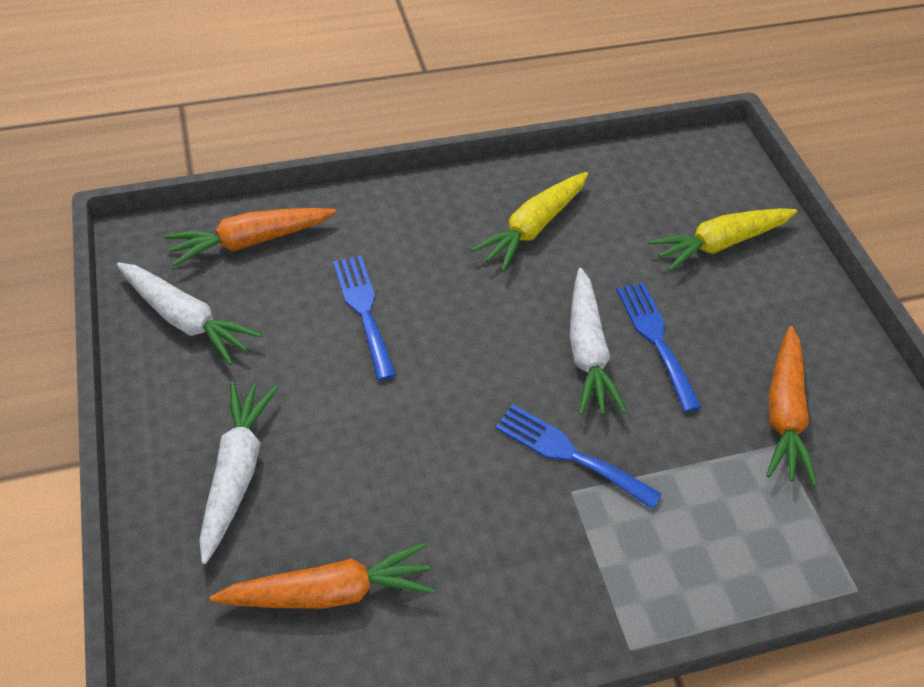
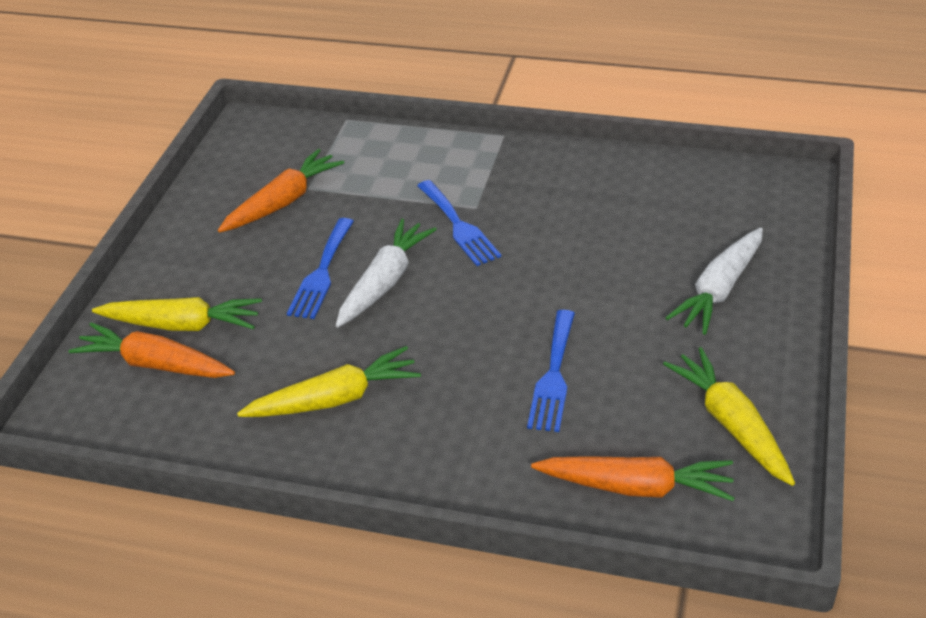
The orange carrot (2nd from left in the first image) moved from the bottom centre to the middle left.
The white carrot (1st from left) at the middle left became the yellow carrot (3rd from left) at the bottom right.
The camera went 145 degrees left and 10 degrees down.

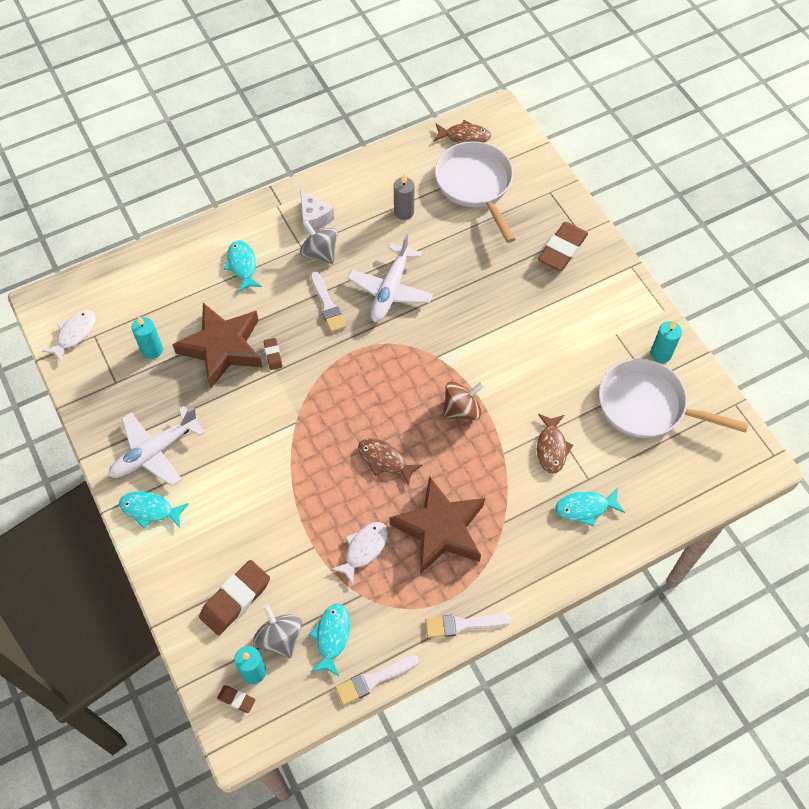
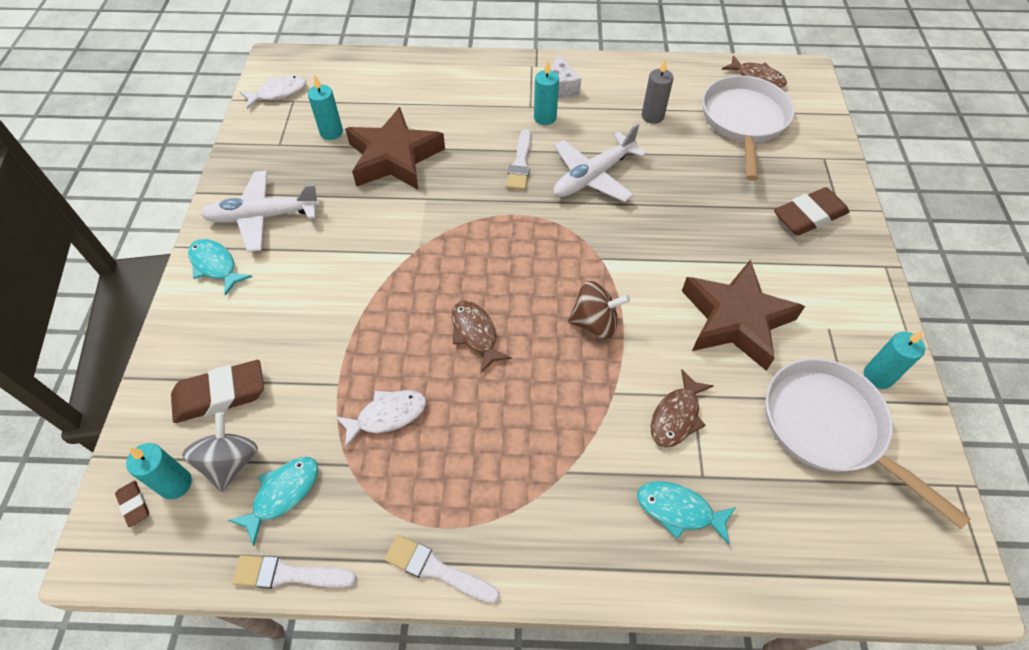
The turquoise fish (2nd from left) at the top left disappeared.
The brown eraser (3rd from left) at the centre disappeared.
The brown star (2nd from left) moved from the centre to the middle right.
The grey spinning top (2nd from left) at the top centre was replaced by the turquoise candle (3rd from left) at the top centre.
The camera went 30 degrees right and 5 degrees down.

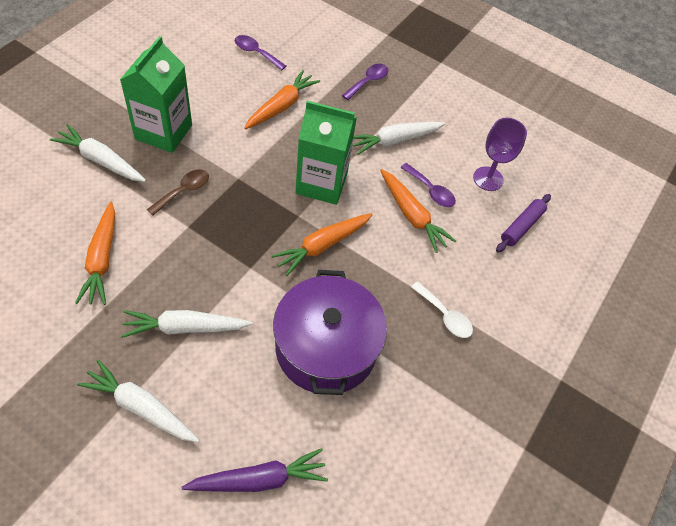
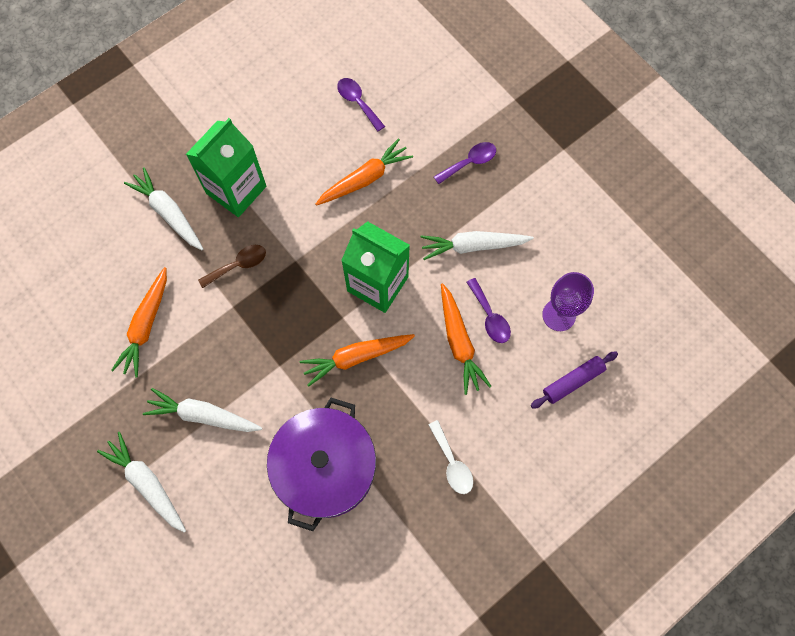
The purple carrot at the bottom centre disappeared.
The camera went 25 degrees right and 15 degrees up.

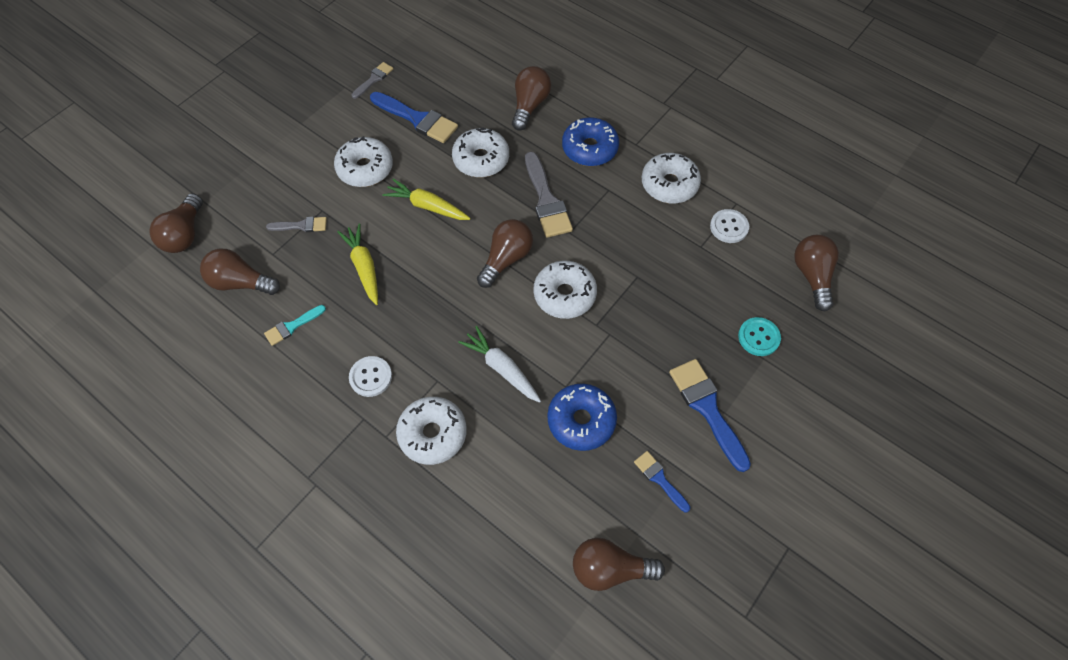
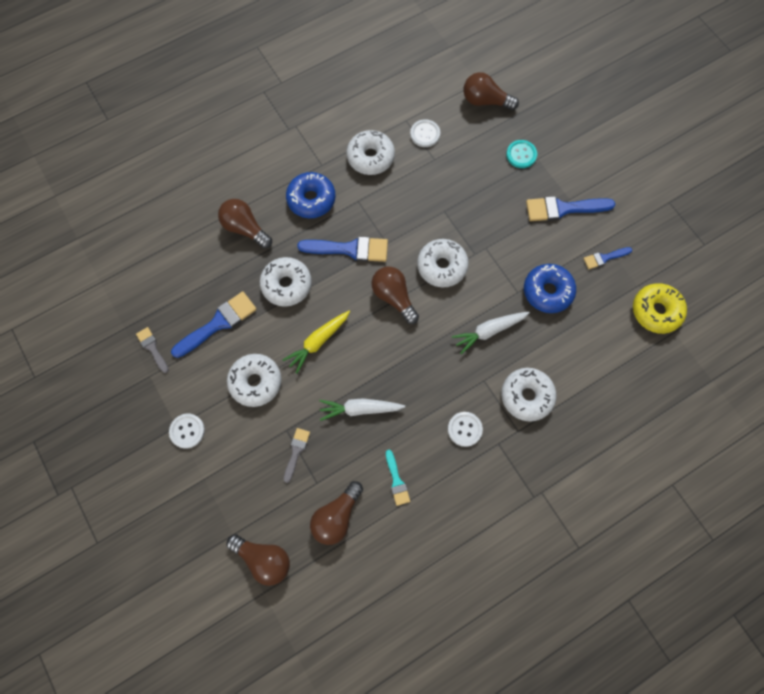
The white button (1st from left) at the middle left appeared.
The brown light bulb (5th from left) at the bottom centre was replaced by the yellow donut at the middle right.
The yellow carrot (1st from left) at the centre became the white carrot (1st from left) at the centre.
The grey brush (3rd from left) at the top centre became the blue brush (2nd from left) at the centre.
The camera went 70 degrees left and 10 degrees up.

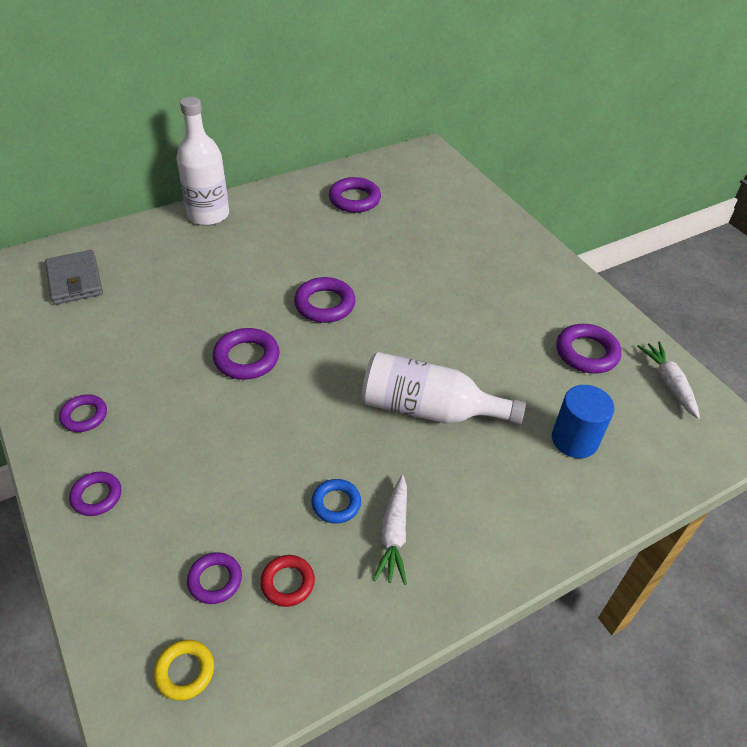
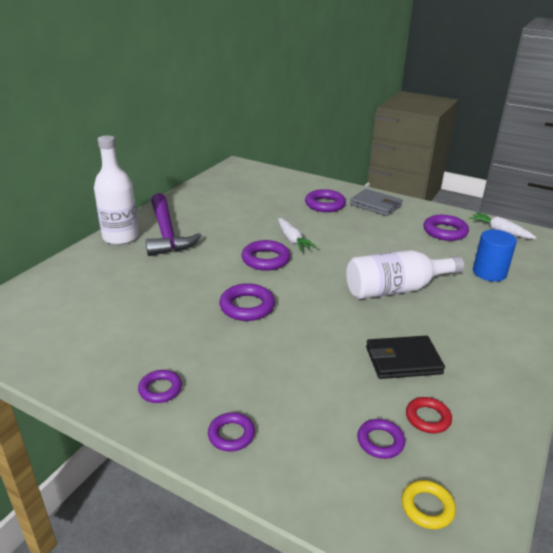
The purple hammer at the middle left appeared.
The grey wallet moved from the middle left to the middle right.
The purple ring (6th from left in the first image) moved from the top centre to the centre.
The white carrot (1st from left) moved from the bottom centre to the centre.
The blue ring at the bottom centre was replaced by the black wallet at the middle right.
The camera went 30 degrees left and 15 degrees down.

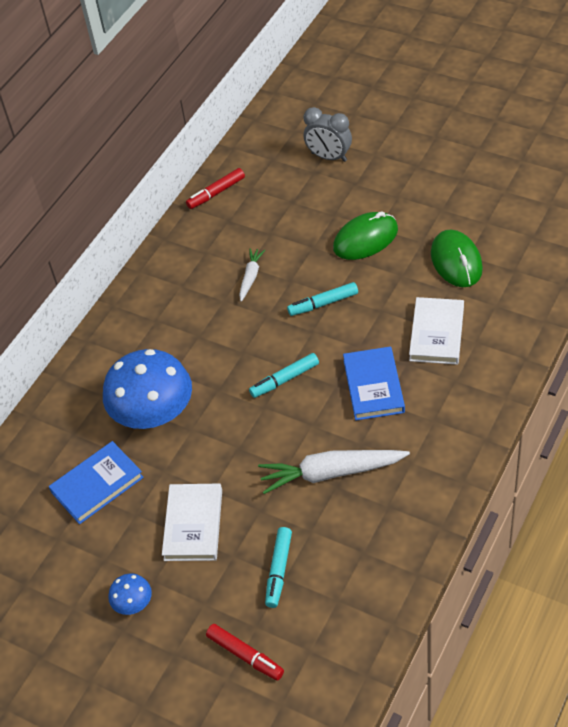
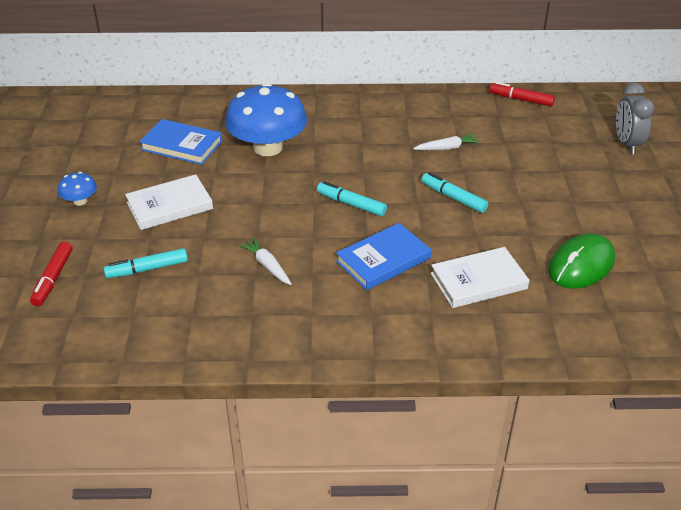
The green mouse (1st from left) at the top centre disappeared.
The white carrot (2nd from left in the first image) at the centre changed to 0.53 times the size.
The camera went 55 degrees right and 10 degrees down.

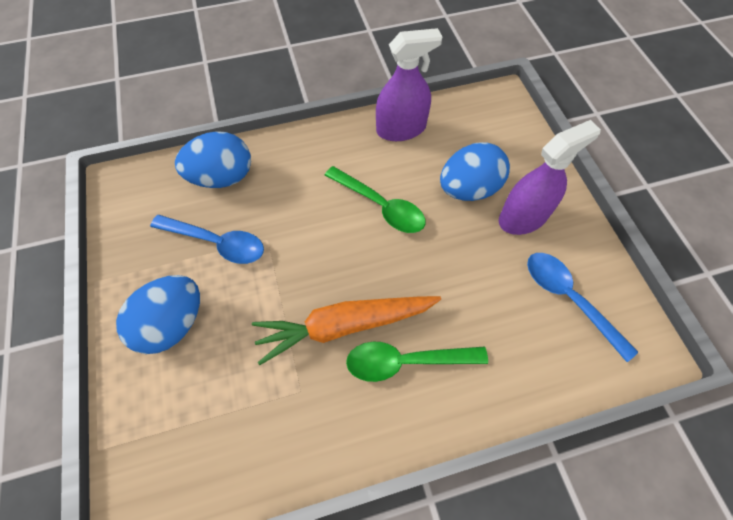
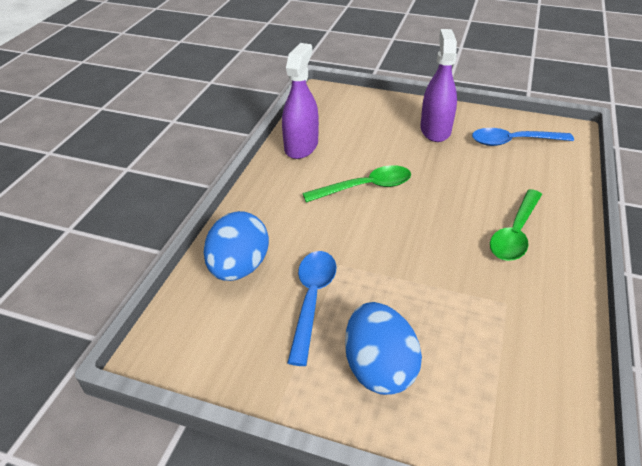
The orange carrot at the centre disappeared.
The blue egg (3rd from left) at the top centre disappeared.
The blue spoon (1st from left) at the middle left turned 45 degrees counterclockwise.
The camera went 55 degrees left and 20 degrees down.

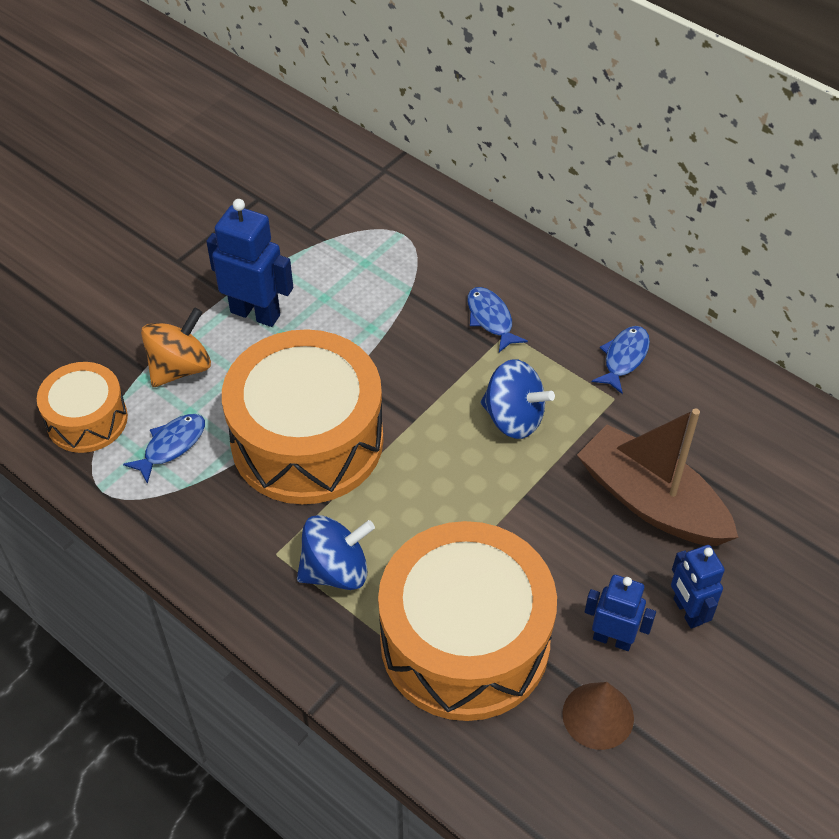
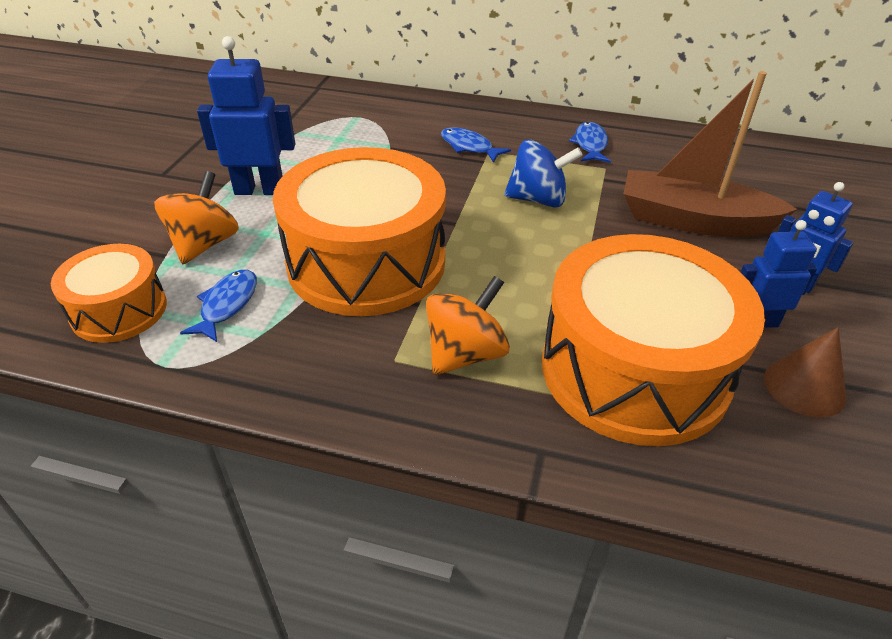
The blue spinning top (1st from left) at the centre became the orange spinning top (2nd from left) at the centre.
The camera went 25 degrees left and 10 degrees down.

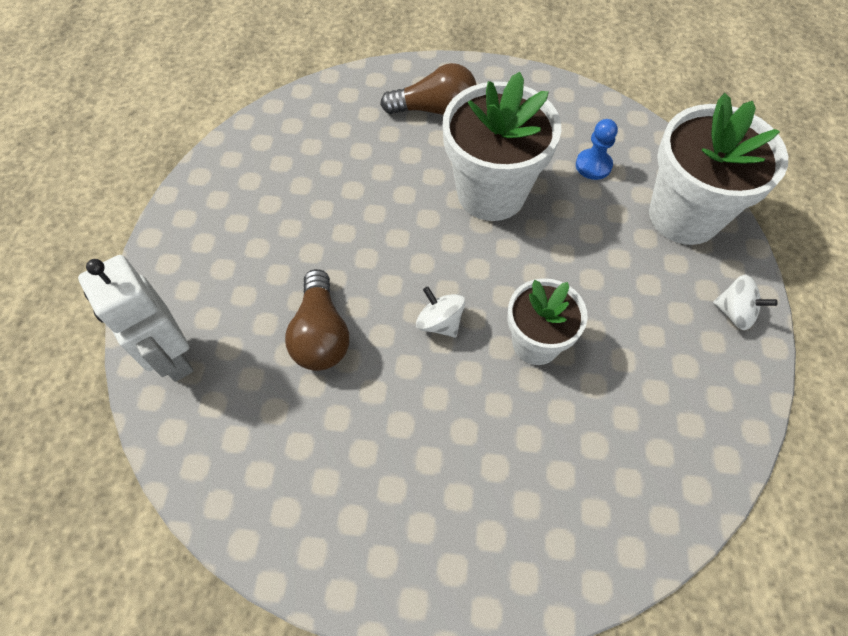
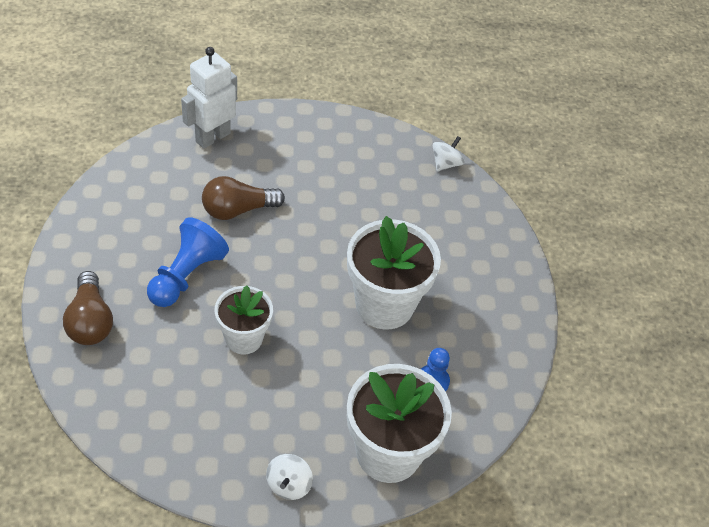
The blue pawn (1st from left) at the middle left appeared.
The brown light bulb (2nd from left in the first image) moved from the top centre to the middle left.
The white spinning top (1st from left in the first image) moved from the centre to the top centre.
The camera went 75 degrees right and 10 degrees down.

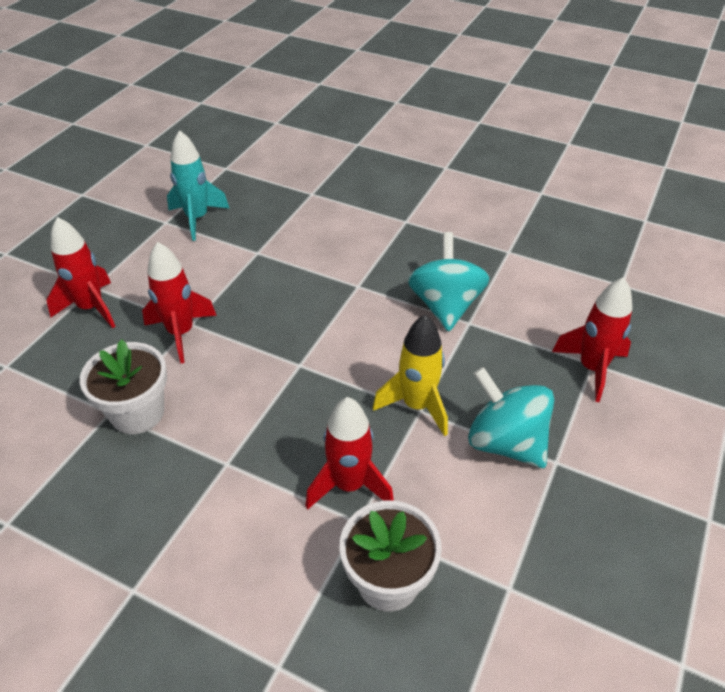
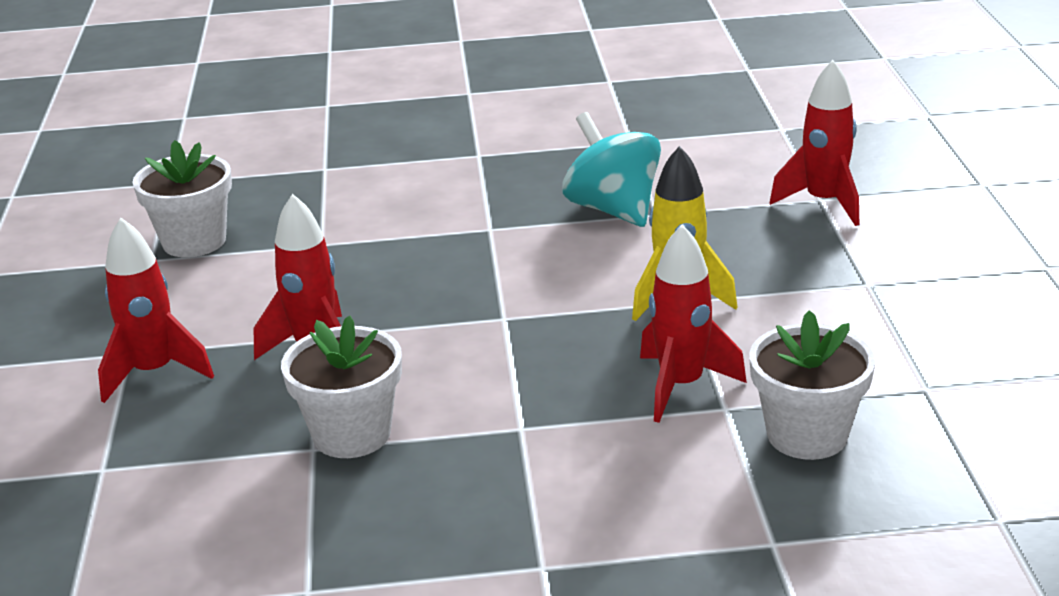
The turquoise spinning top (2nd from left) at the middle right disappeared.
The turquoise rocket at the top left was replaced by the white flower pot (1st from left) at the middle left.
The camera went 30 degrees left and 15 degrees down.

